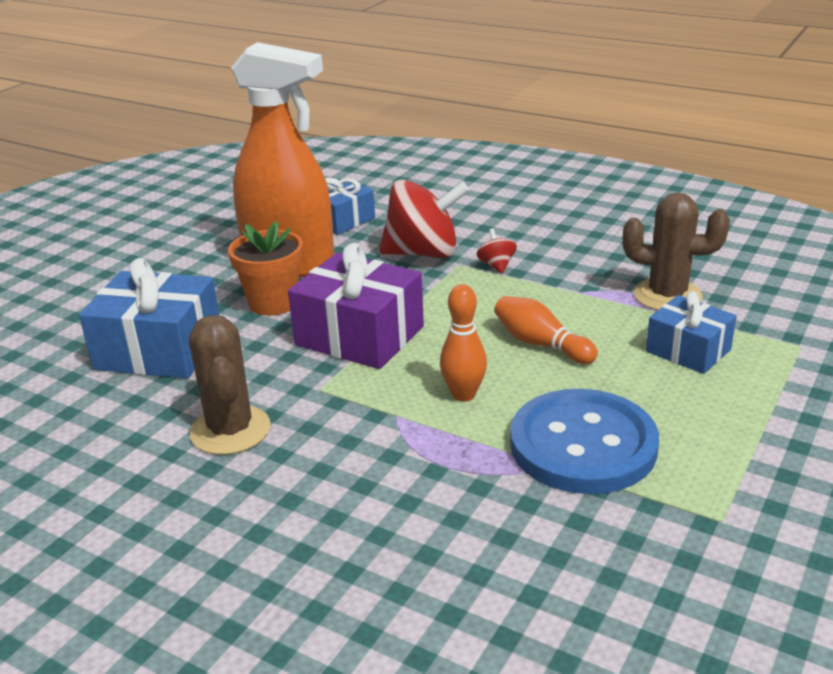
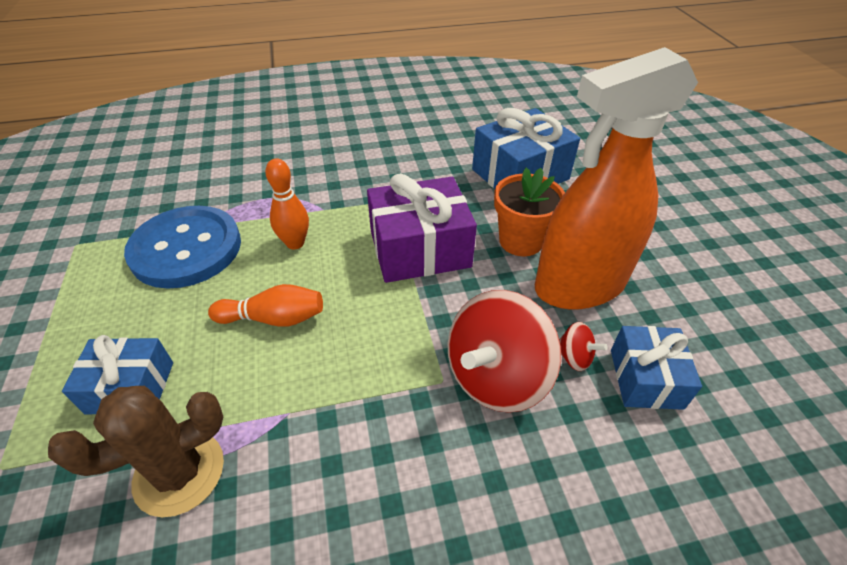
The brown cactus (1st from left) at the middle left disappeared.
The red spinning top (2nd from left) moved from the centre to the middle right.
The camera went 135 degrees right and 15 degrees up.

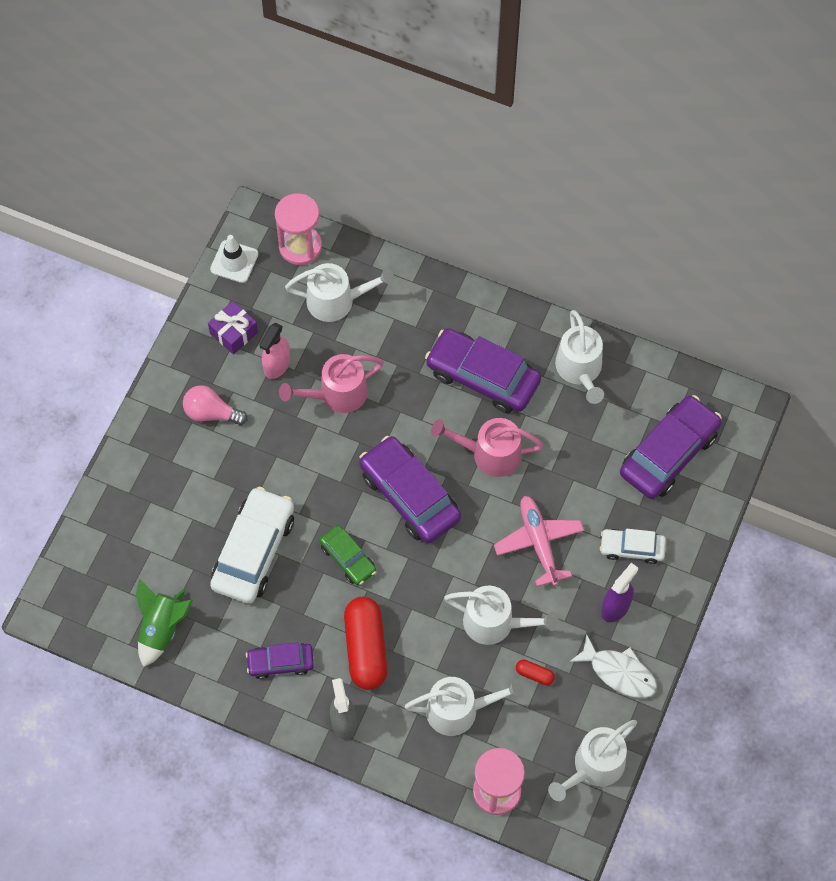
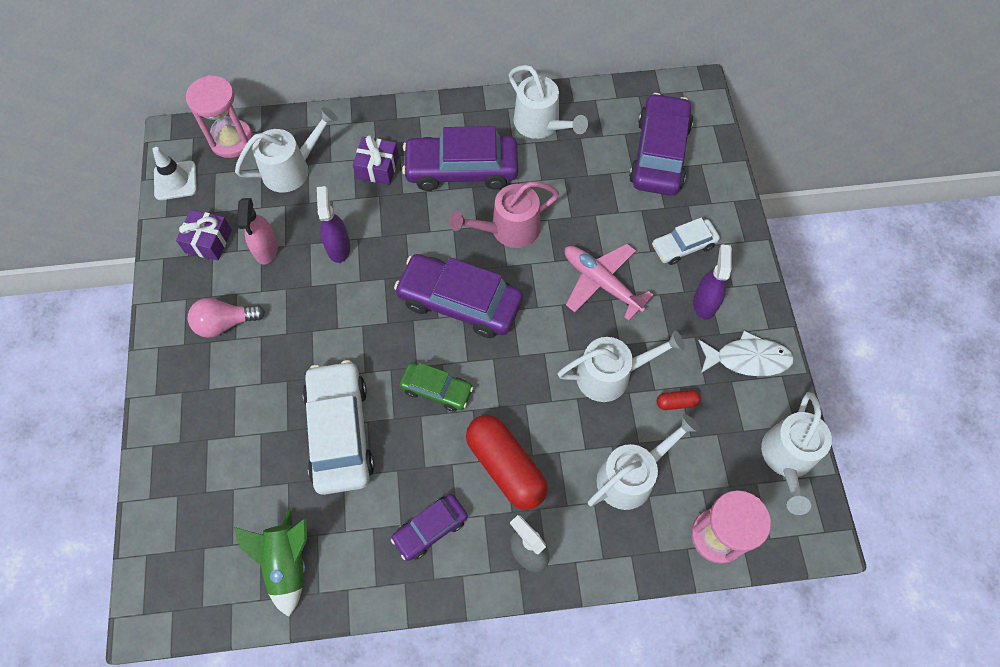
The purple gift (2nd from left) at the top centre appeared.
The pink watering can (1st from left) at the centre was replaced by the purple spray bottle (1st from left) at the middle left.
The camera went 30 degrees left and 0 degrees up.

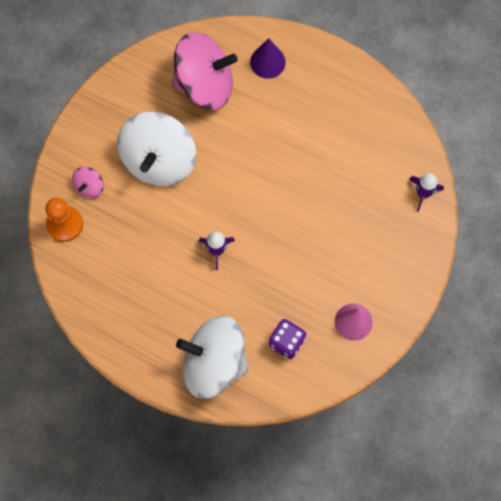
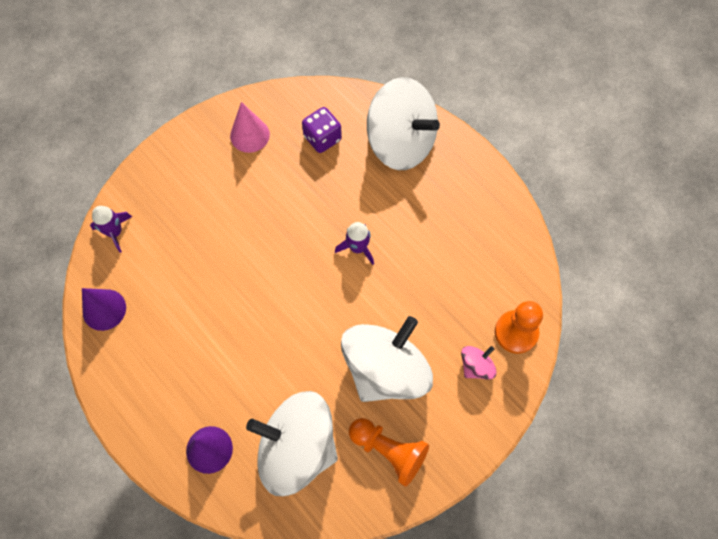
The purple cone (1st from left) at the middle left appeared.
The orange pawn (1st from left) at the bottom centre appeared.
The pink spinning top (2nd from left) at the top centre became the white spinning top (1st from left) at the bottom centre.
The camera went 160 degrees left and 5 degrees down.

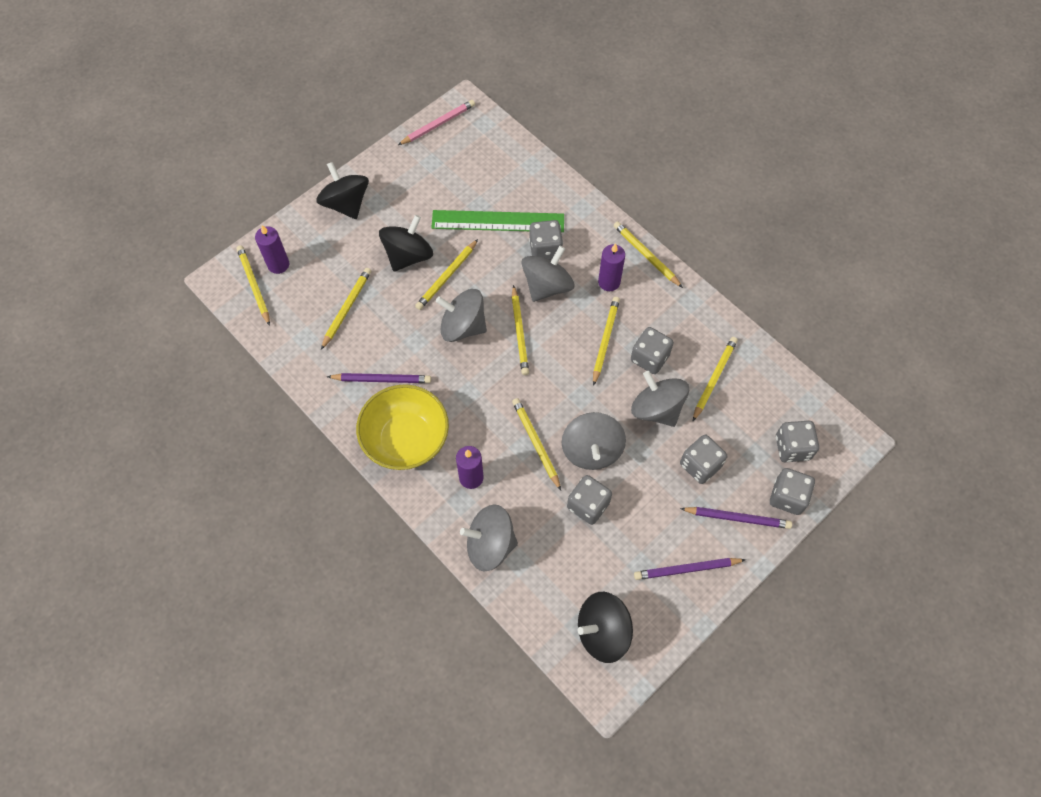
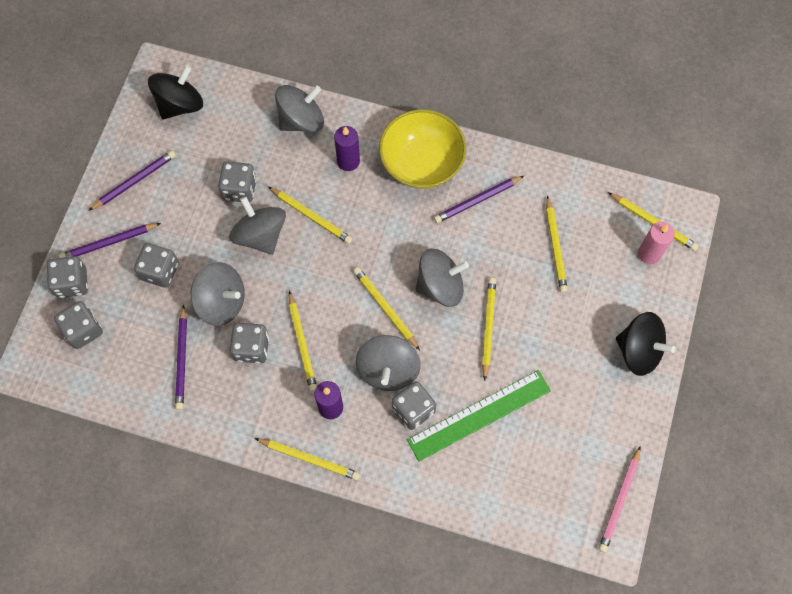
The black spinning top (2nd from left) at the top centre disappeared.
The purple candle (1st from left) at the top left became the pink candle at the middle right.
The yellow pencil (8th from left) at the middle right became the purple pencil (3rd from left) at the middle left.
The camera went 150 degrees right and 5 degrees up.

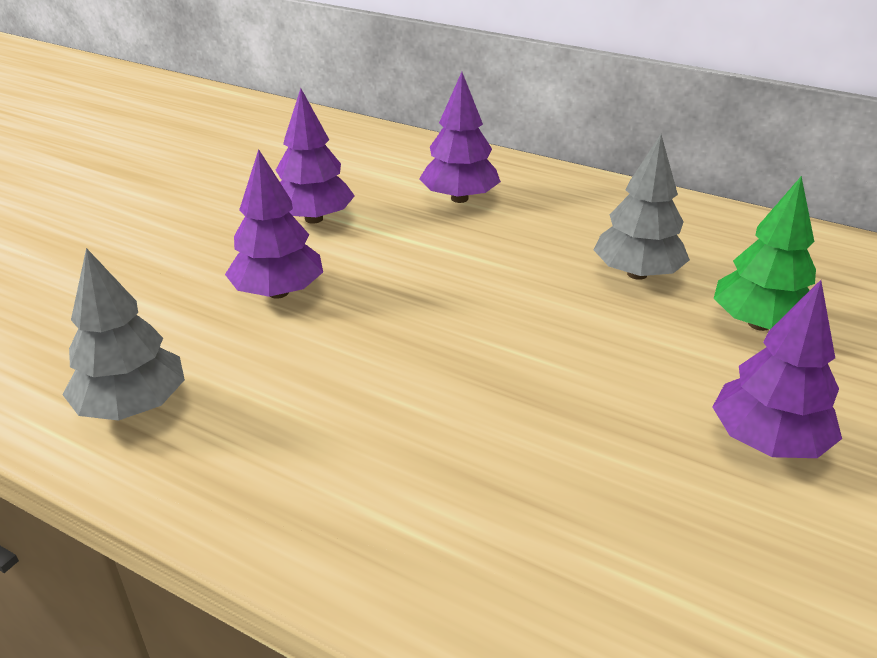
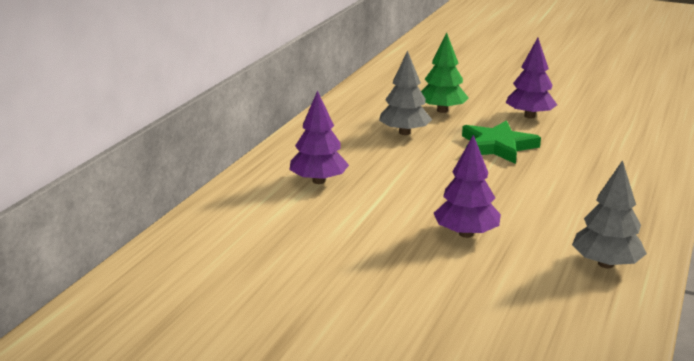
The purple tree (2nd from left) at the top centre disappeared.
The green star at the middle right appeared.
The camera went 95 degrees left and 10 degrees down.

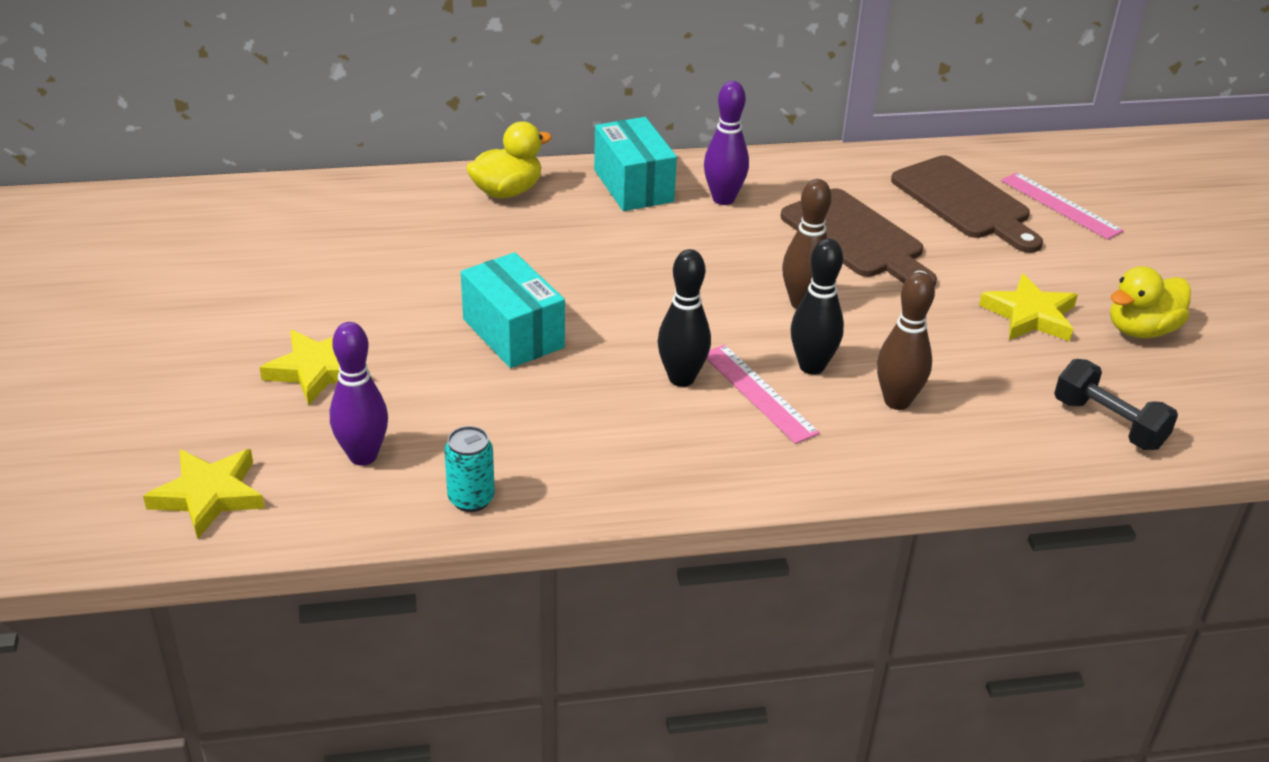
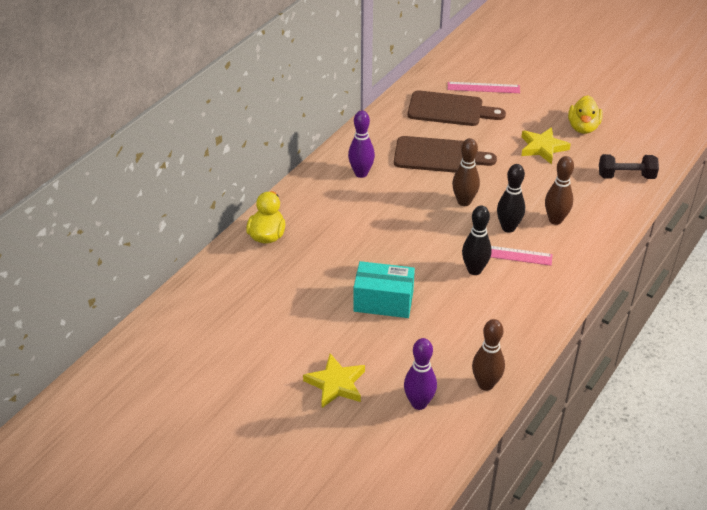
The yellow star (1st from left) at the middle left disappeared.
The turquoise box (2nd from left) at the top centre disappeared.
The turquoise can at the centre was replaced by the brown bowling pin (2nd from left) at the bottom right.
The camera went 45 degrees left and 5 degrees up.

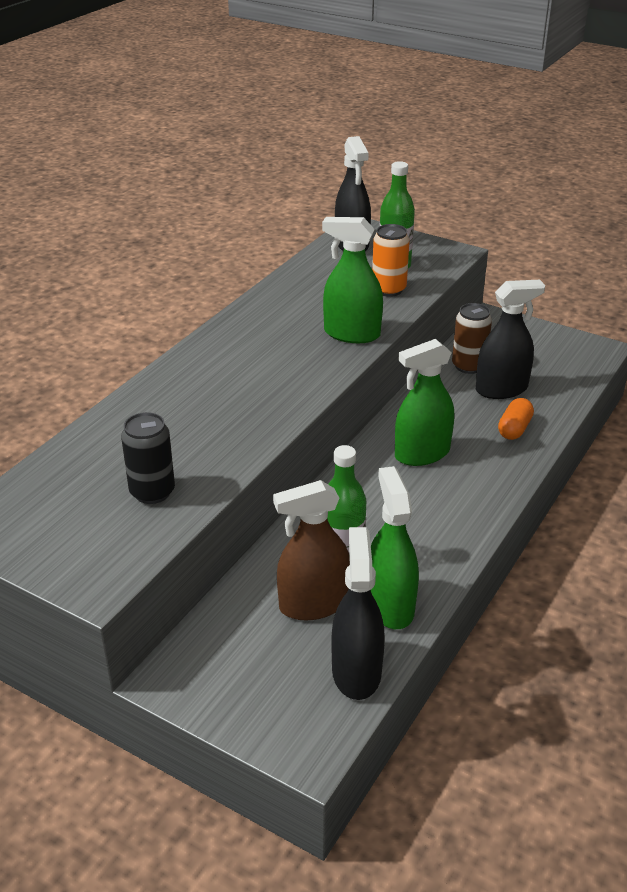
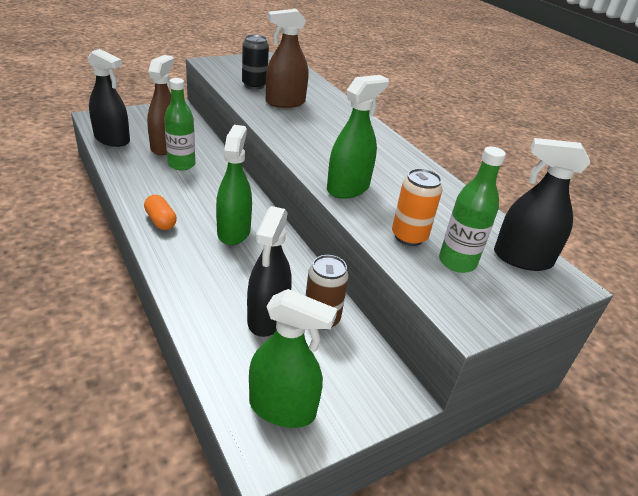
The brown spray bottle (2nd from left) at the top centre appeared.
The green spray bottle (2nd from left) moved from the centre to the bottom centre.
The orange capsule moved from the middle right to the middle left.
The camera went 115 degrees right and 0 degrees up.

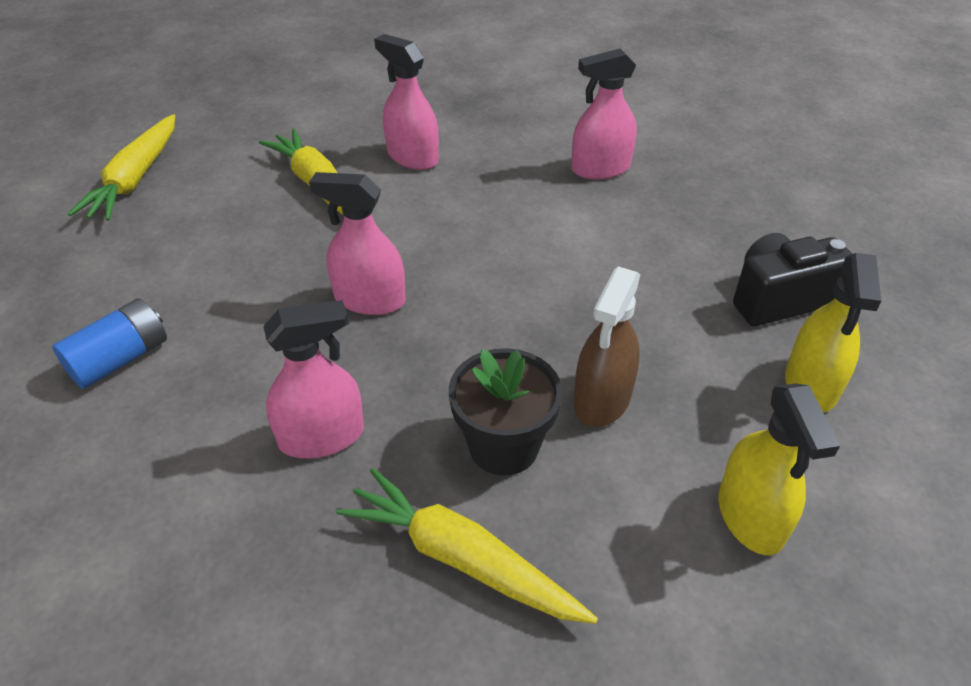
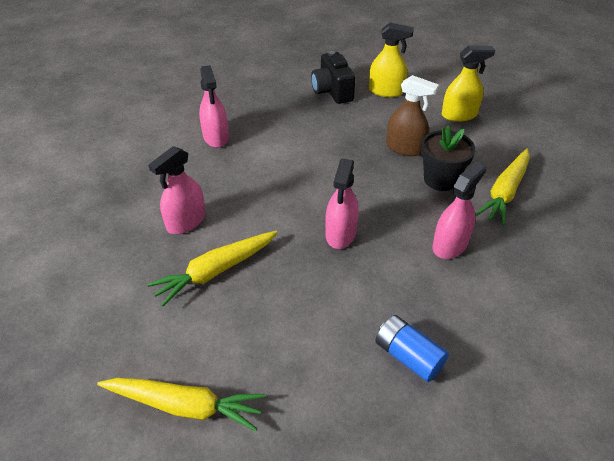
The pink spray bottle (1st from left in the first image) at the middle left turned 60 degrees clockwise.
The camera went 90 degrees left and 0 degrees up.

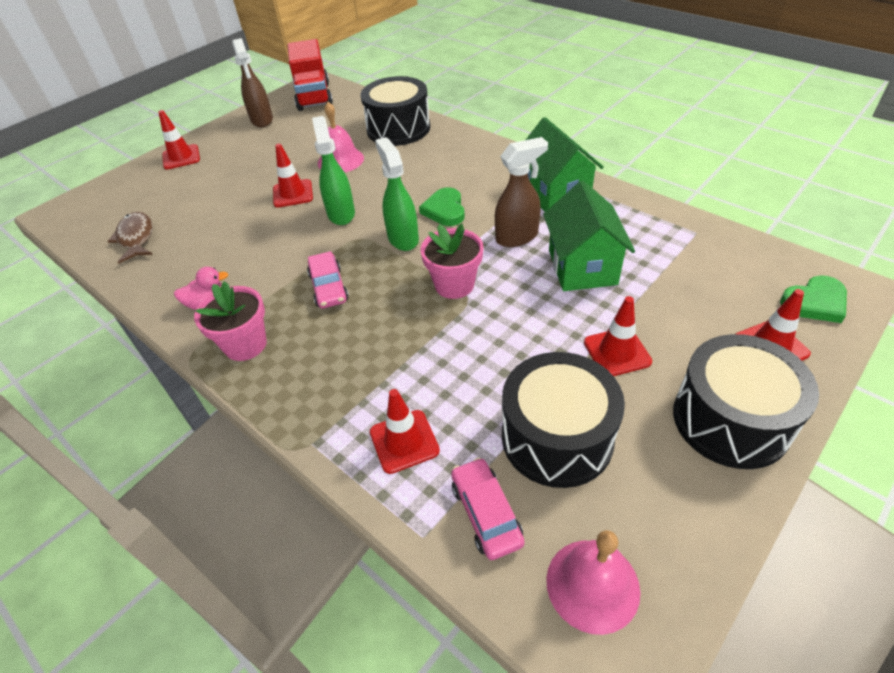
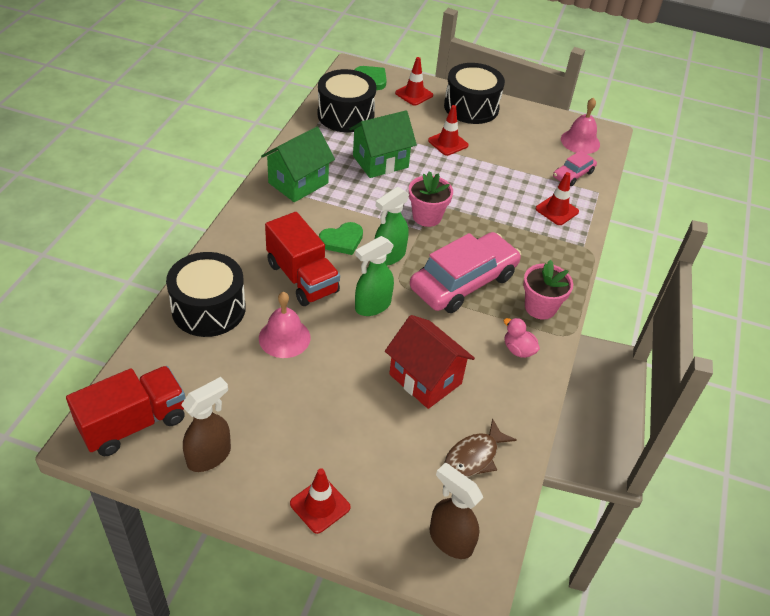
The red traffic cone (2nd from left) at the top left disappeared.
The red truck (2nd from left) at the centre appeared.
The red house at the centre appeared.
The brown spray bottle (2nd from left) moved from the top centre to the bottom centre.
The black drum (2nd from left) moved from the centre to the top centre.
The pink car (1st from left) at the centre changed to 2.03 times the size.
The camera went 120 degrees left and 0 degrees up.

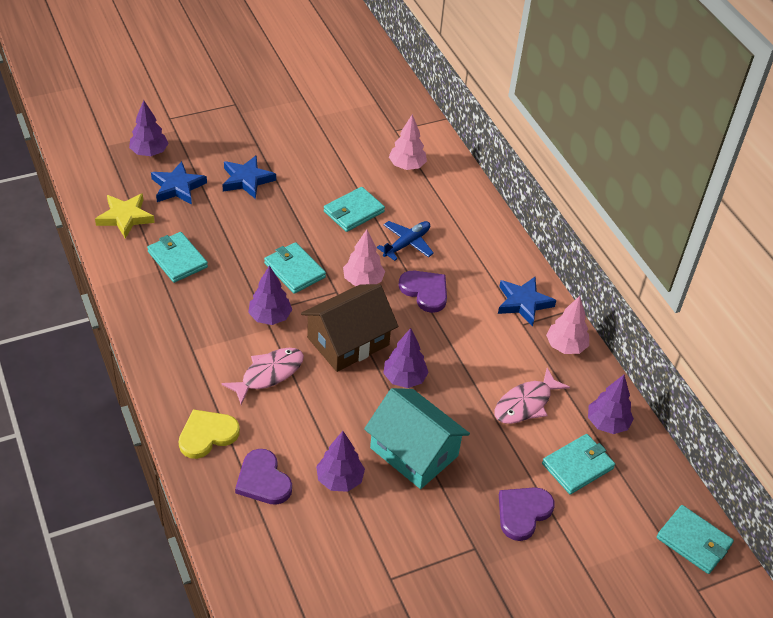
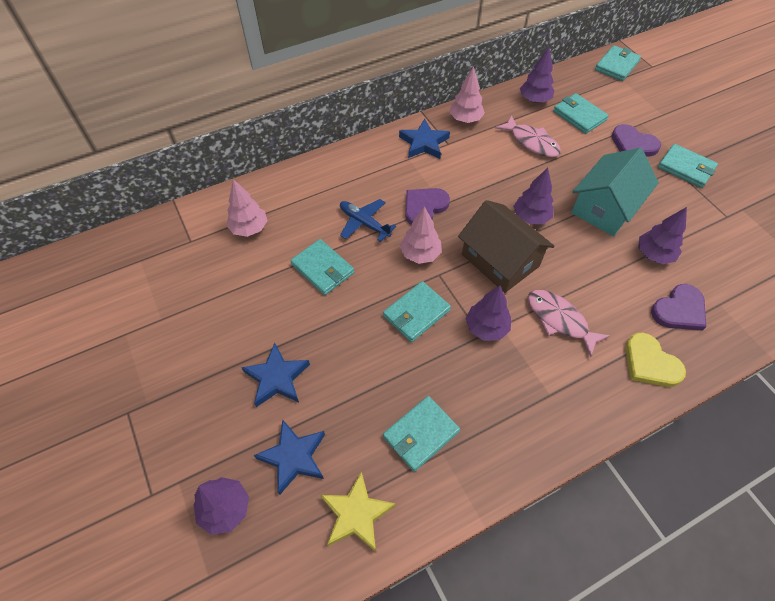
The turquoise wallet (6th from left) at the top right appeared.
The camera went 90 degrees left and 10 degrees up.

